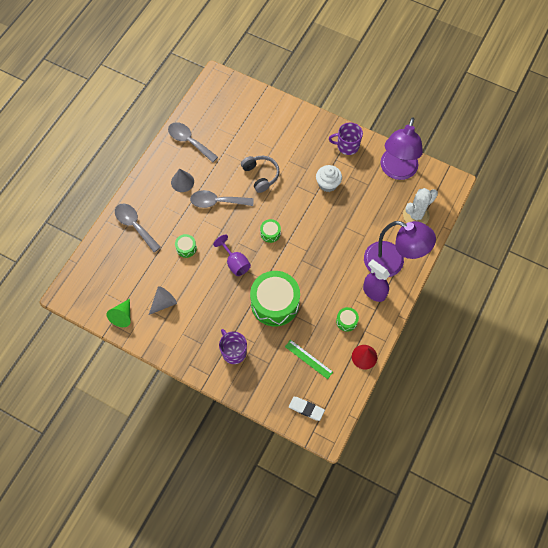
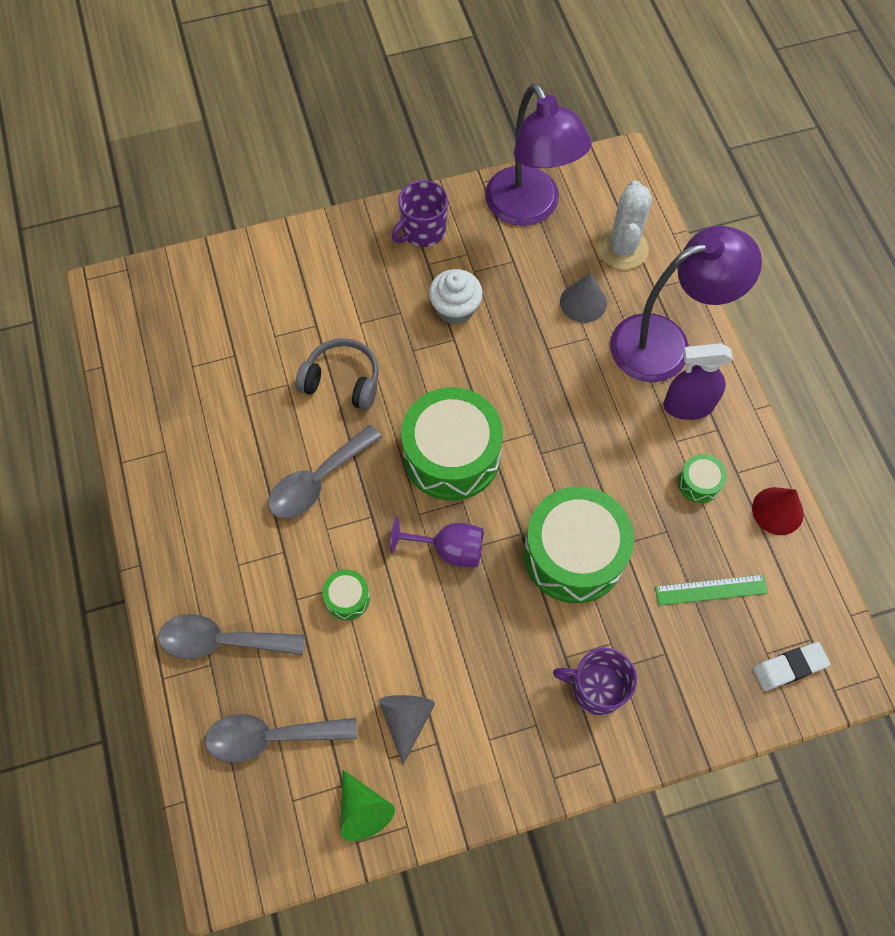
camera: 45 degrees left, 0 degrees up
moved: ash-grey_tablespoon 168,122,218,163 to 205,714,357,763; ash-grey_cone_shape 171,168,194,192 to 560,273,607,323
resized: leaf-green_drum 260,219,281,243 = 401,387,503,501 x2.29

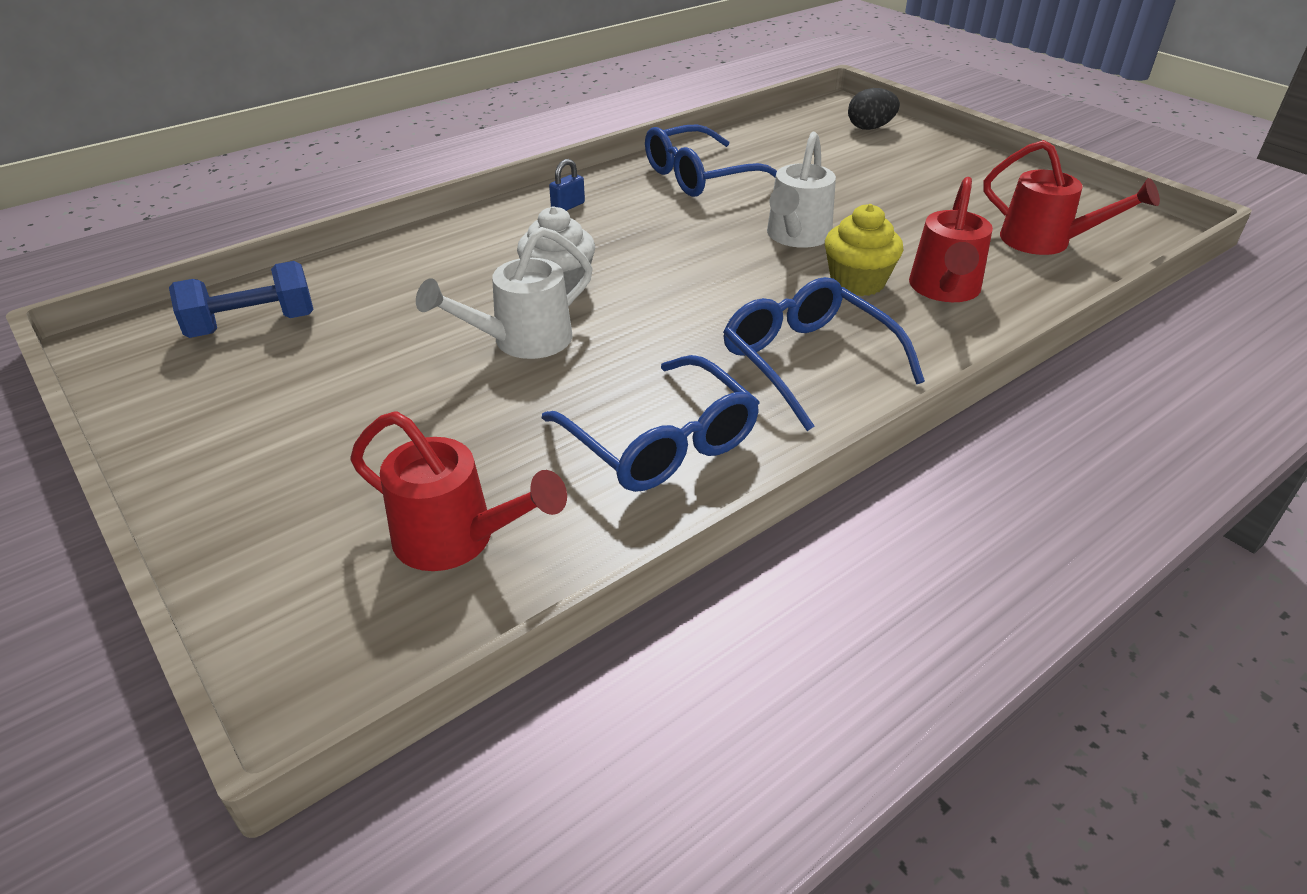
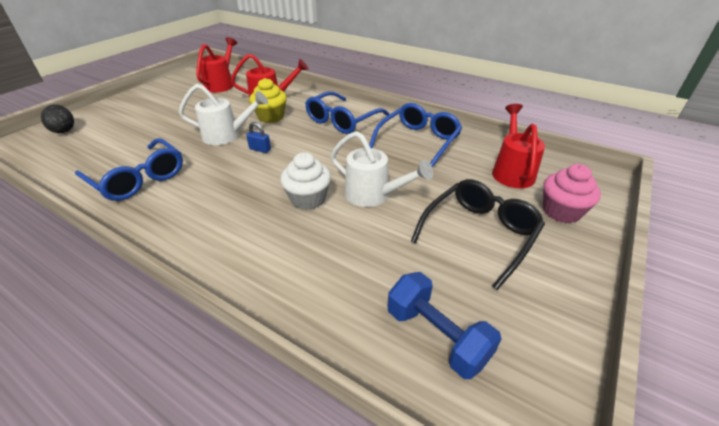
camera: 110 degrees left, 0 degrees up
added: jet-black_eyeglasses 411,179,545,290; rose-pink_cupcake 543,164,601,223
moved: cobalt_lock 549,159,585,211 to 246,122,271,153

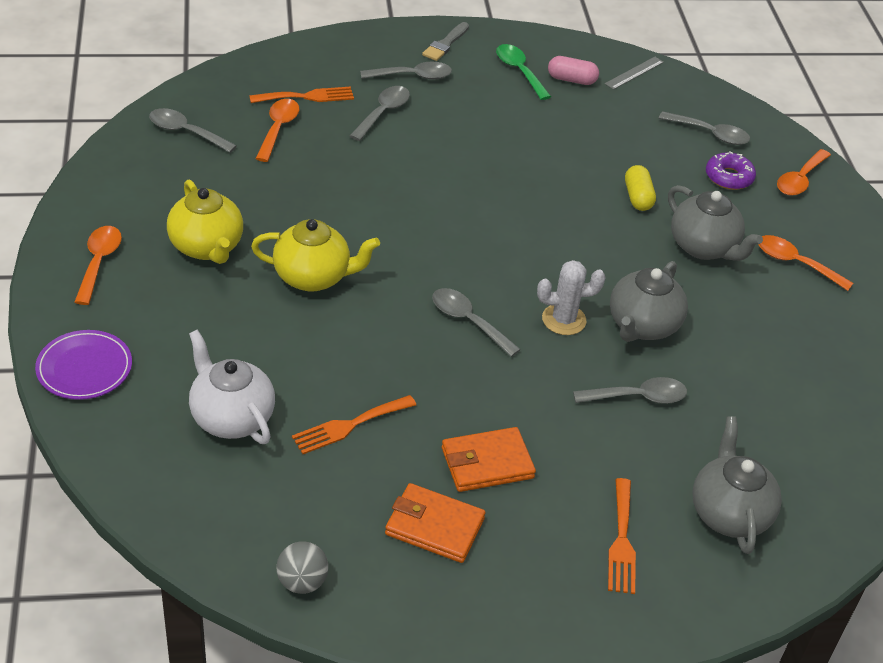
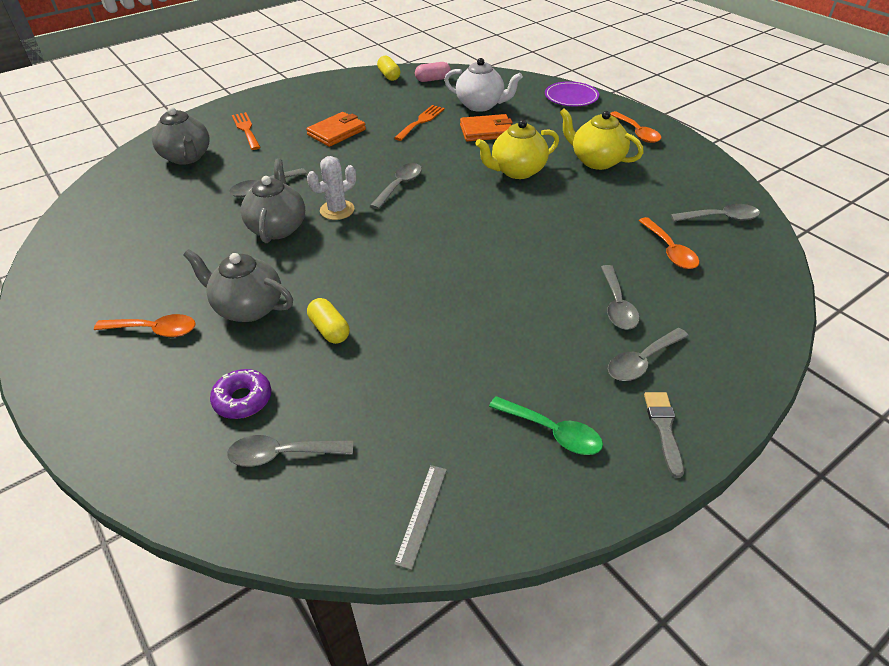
camera: 155 degrees right, 0 degrees up
removed: orange-coloured_table_fork 249,86,354,103; orange-coloured_tablespoon 777,149,831,196
moved: orange-coloured_billfold 385,483,485,563 to 460,114,513,142; rose-pink_capsule 548,56,599,85 to 415,62,451,82
replaced: ash-grey_sphere 277,541,328,594 to yellow_capsule 377,56,400,81
turned: ash-grey_tablespoon 432,288,521,357 = 370,163,422,209 75 degrees counterclockwise

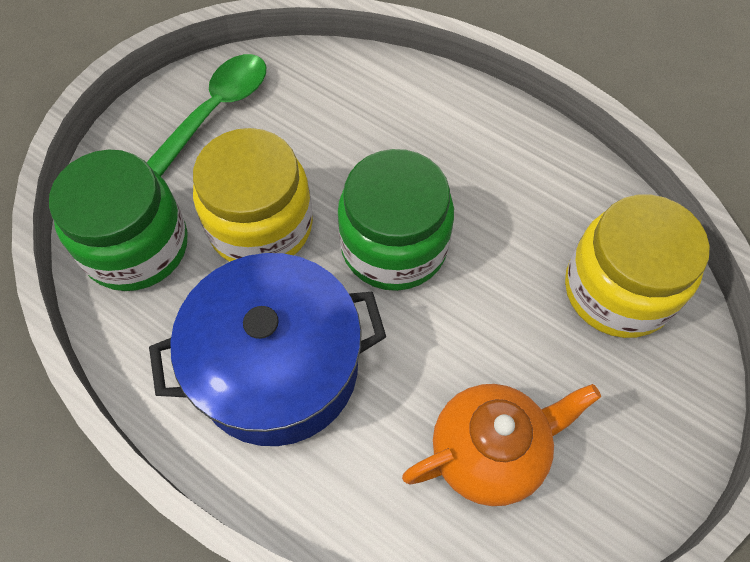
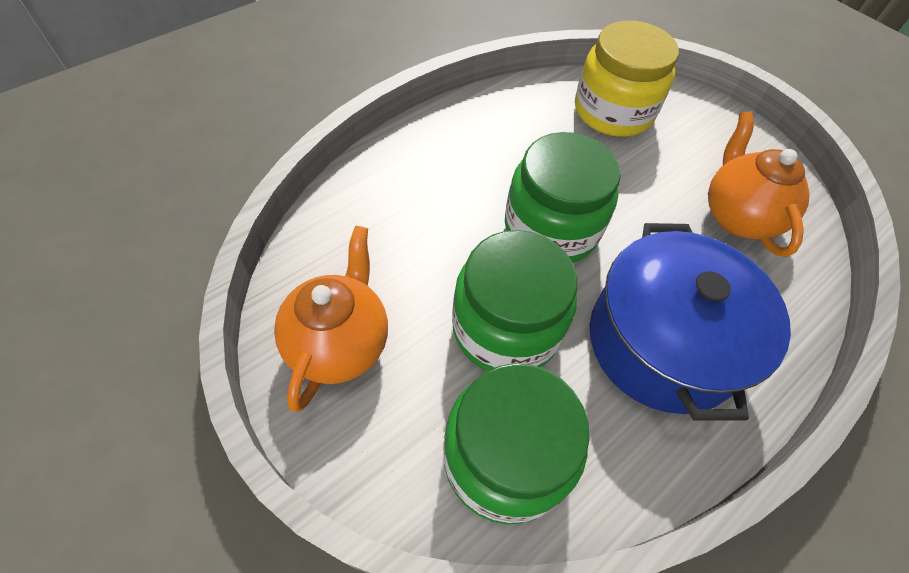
camera: 80 degrees left, 5 degrees down
replaced: leaf-green_tablespoon 146,54,266,177 to orange-coloured_tea_pot 274,225,388,412
recoloured: yellow_jam_jar 193,128,313,262 to leaf-green_jam_jar 452,230,577,371

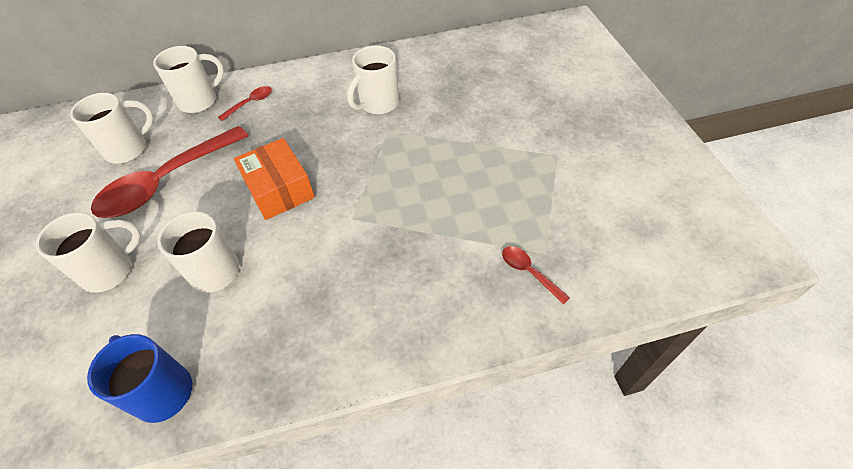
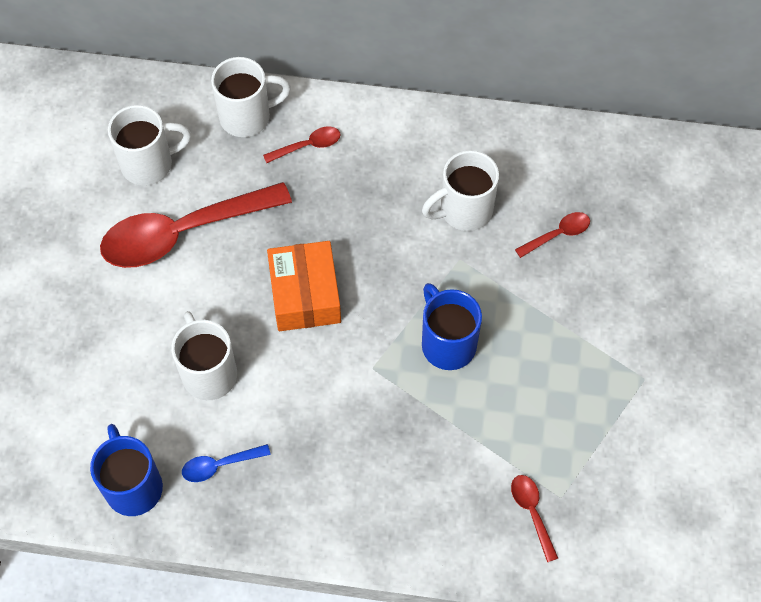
camera: 20 degrees right, 10 degrees up
removed: pure_white_mug 36,212,141,293
added: cobalt_tablespoon 182,444,271,482; cobalt_mug 422,283,482,370; crimson_tablespoon 515,212,590,258

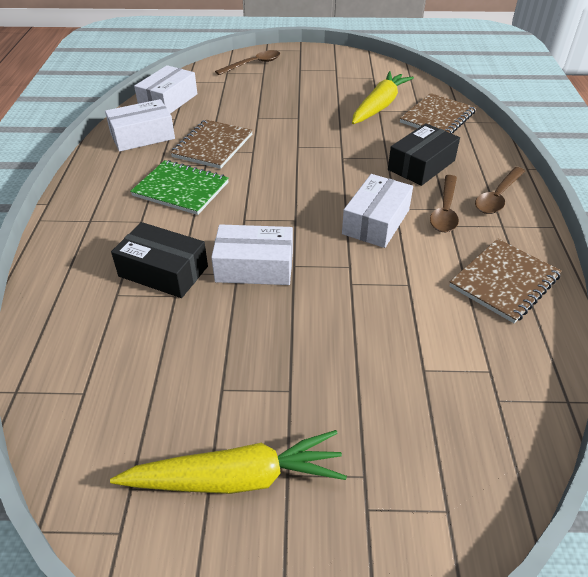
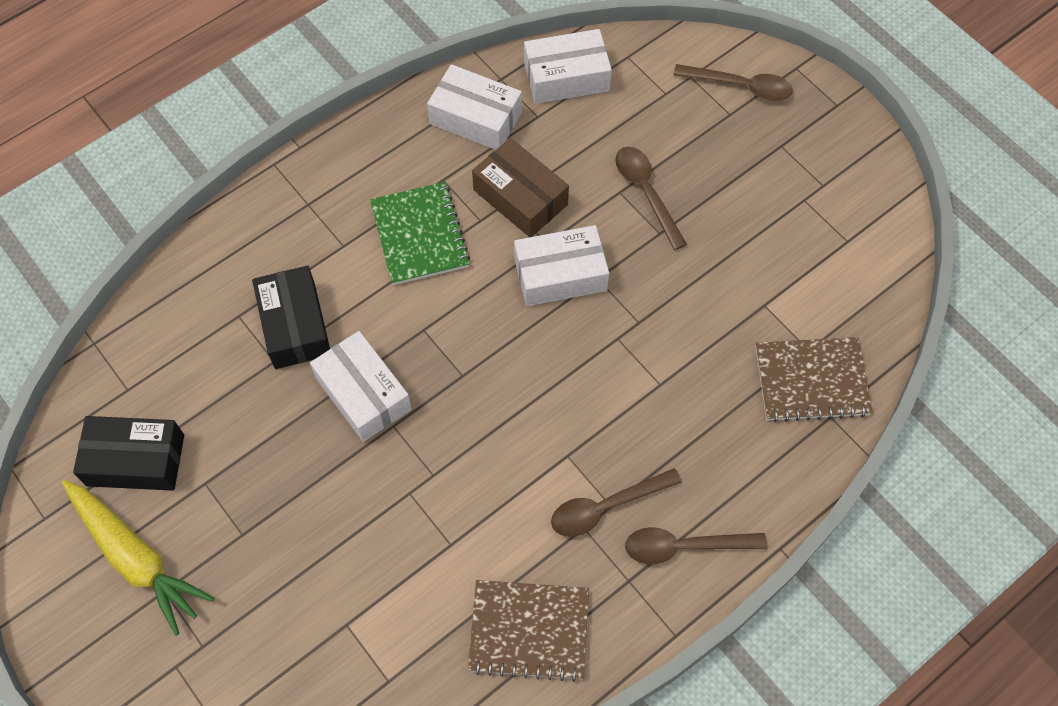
camera: 50 degrees right, 20 degrees up
removed: yellow_toy_carrot 352,71,414,124
added: dark_brown_tablespoon 615,147,687,250
moved: pure_white_box 342,174,413,248 to 514,225,609,306; jet-black_box 388,123,460,186 to 73,416,184,491
replaced: dark_brown_exercise_book 170,119,253,169 to dark_brown_box 472,138,569,237

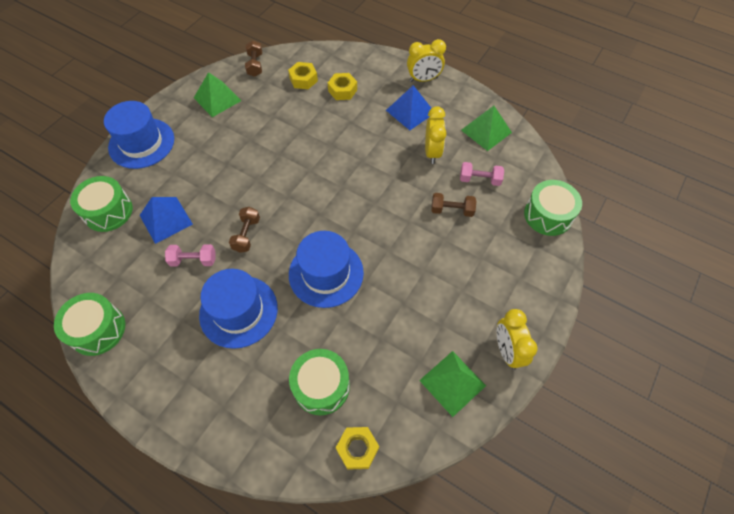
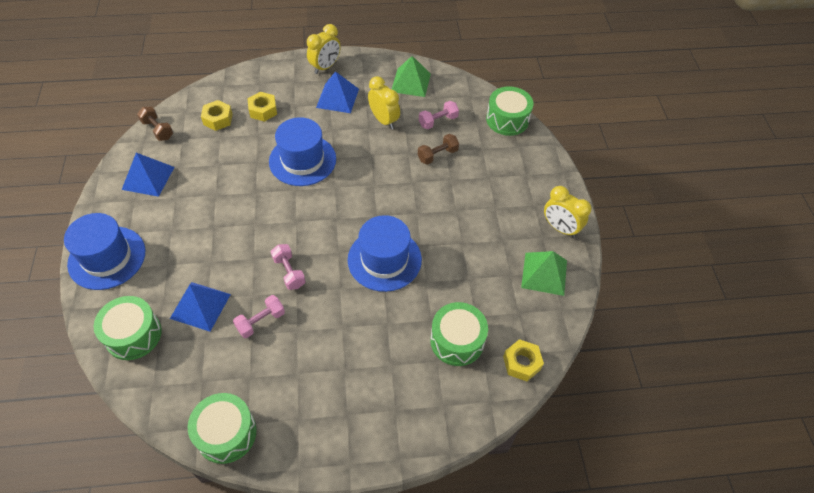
camera: 40 degrees left, 5 degrees down
moved: cobalt_top_hat 199,269,278,349 to 269,117,336,186
recoloured: leaf-green_pyramid_shape 194,72,242,117 to cobalt_pyramid_shape 122,153,174,197; dark_brown_dumbbell 229,207,260,253 to rose-pink_dumbbell 271,244,306,290

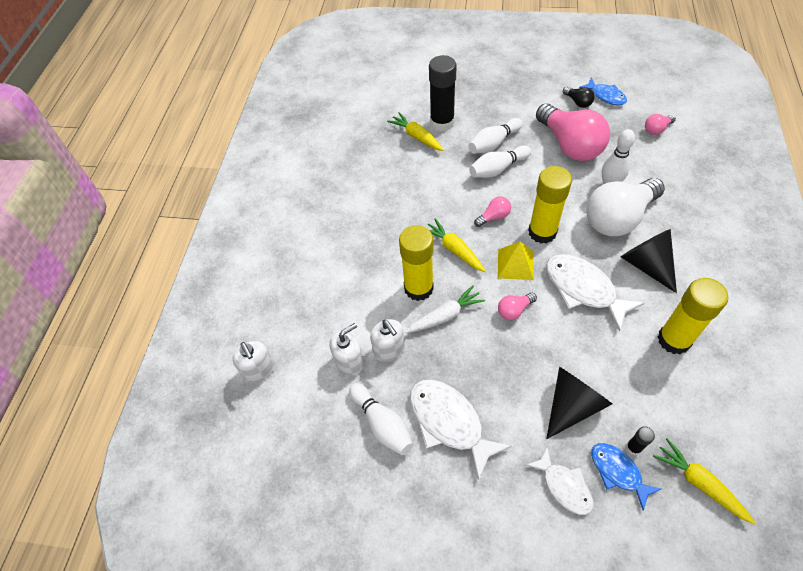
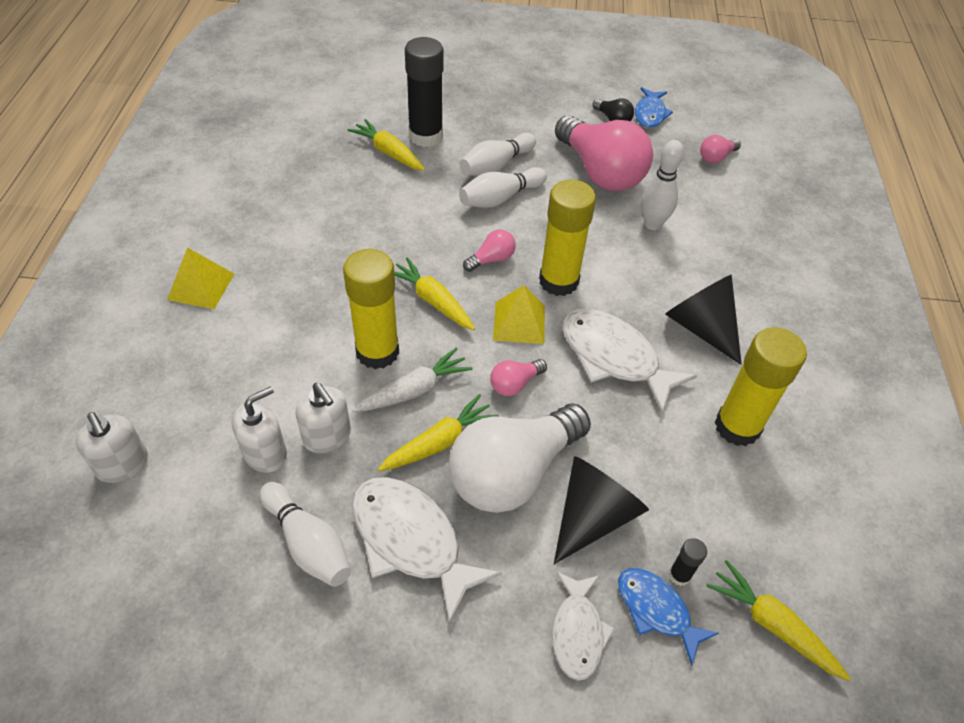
camera: 10 degrees left, 5 degrees down
added: yellow_pyramid_shape 167,247,234,309; yellow_toy_carrot 378,394,499,471
moved: pure_white_bulb 586,178,665,236 to 449,404,591,513
turned: pure_white_toy_fish 527,447,593,515 = 552,572,615,681 45 degrees clockwise; cobalt_toy_fish 579,77,627,105 = 635,87,673,128 60 degrees clockwise

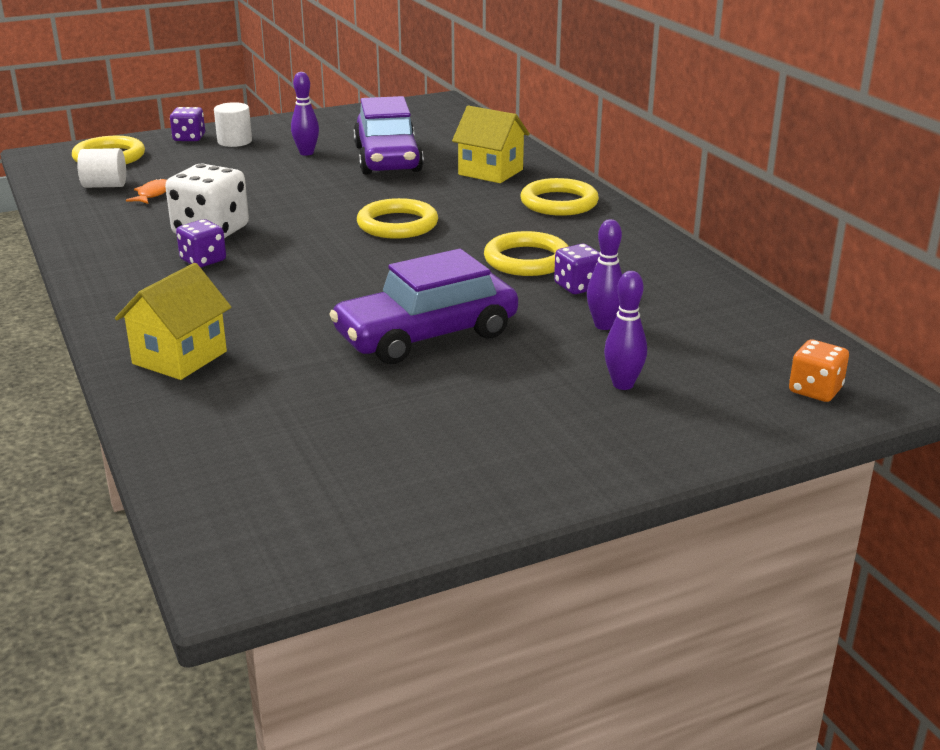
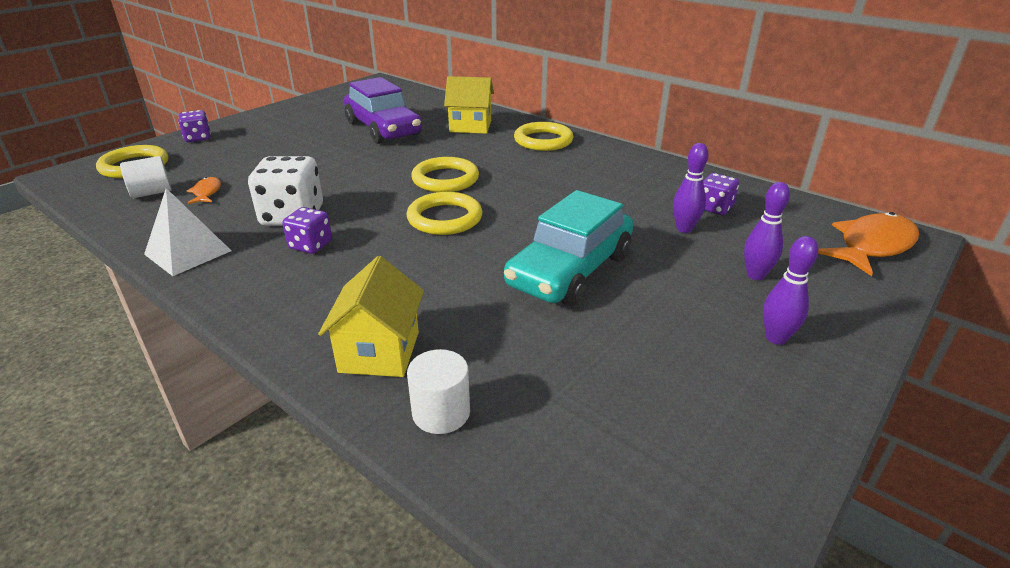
camera: 25 degrees left, 5 degrees up
added: pure_white_pyramid_shape 144,188,232,276
moved: pure_white_cylinder 214,102,252,147 to 407,349,470,434; purple_skittle 291,72,319,156 to 763,236,818,345; yellow_torus 484,231,569,276 to 407,192,482,235; purple_die 554,244,600,294 to 703,173,739,215
replaced: orange-coloured_die 789,339,849,402 to orange-coloured_toy_fish 818,212,919,276
recoloured: purple_car 329,249,518,364 to turquoise_car 504,190,633,306

